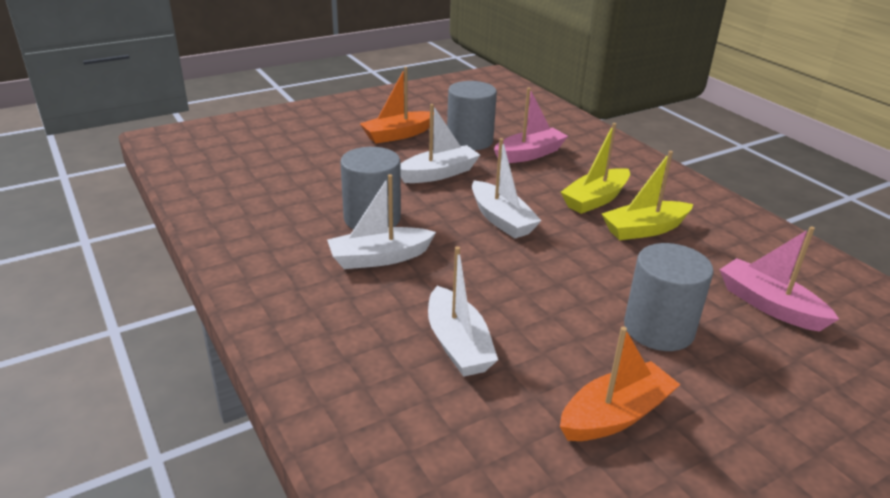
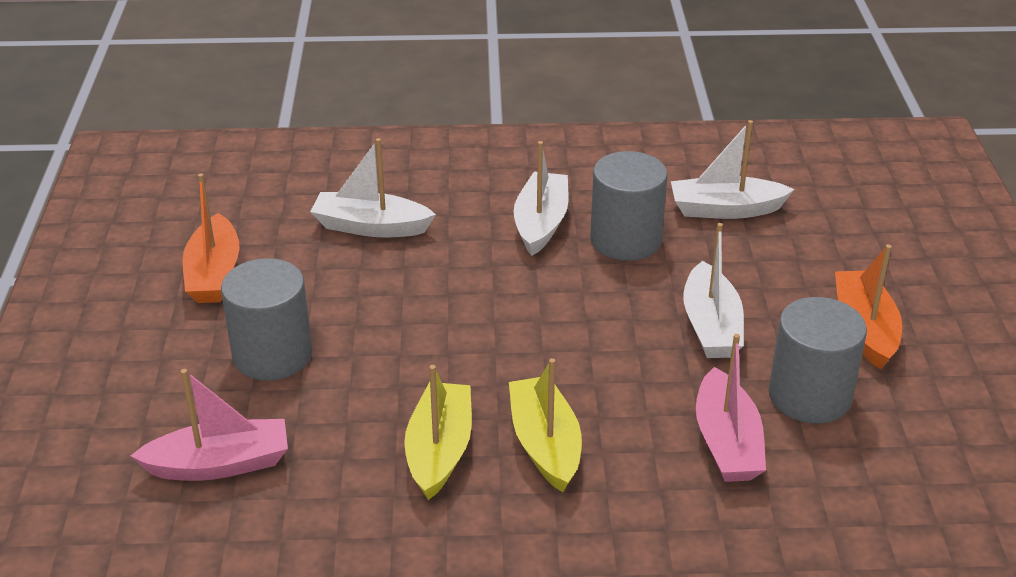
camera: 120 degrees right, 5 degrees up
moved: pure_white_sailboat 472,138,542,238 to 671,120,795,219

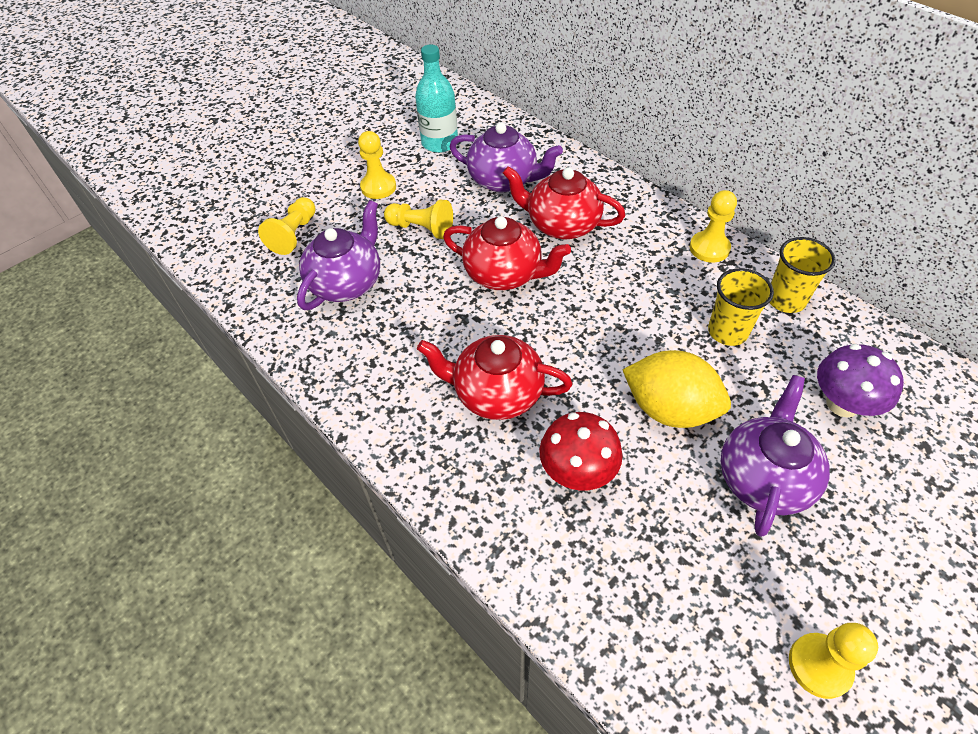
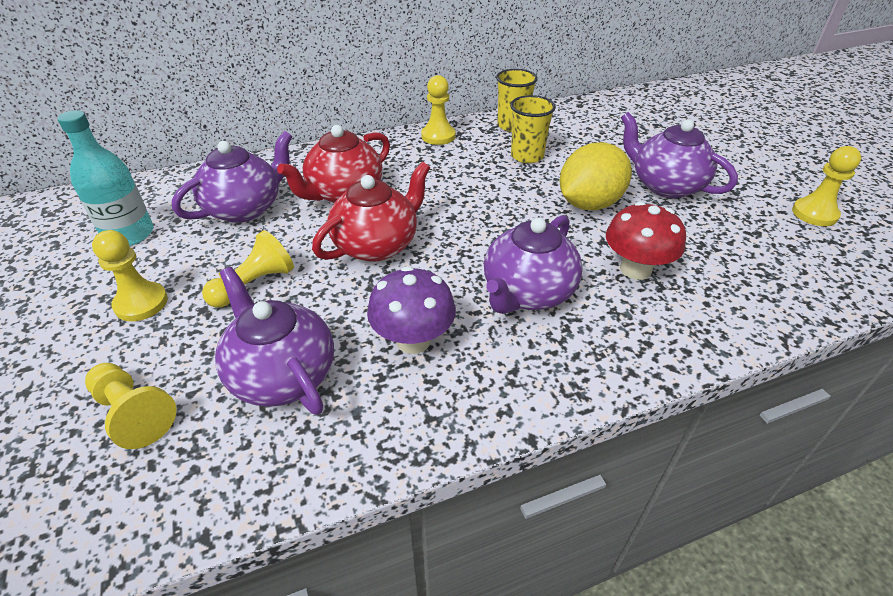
camera: 70 degrees left, 10 degrees down
moved: purple_toadstool 817,344,904,418 to 367,266,456,354
recoloured: crimson_tea_pot 417,335,572,420 to purple_tea_pot 484,215,583,314

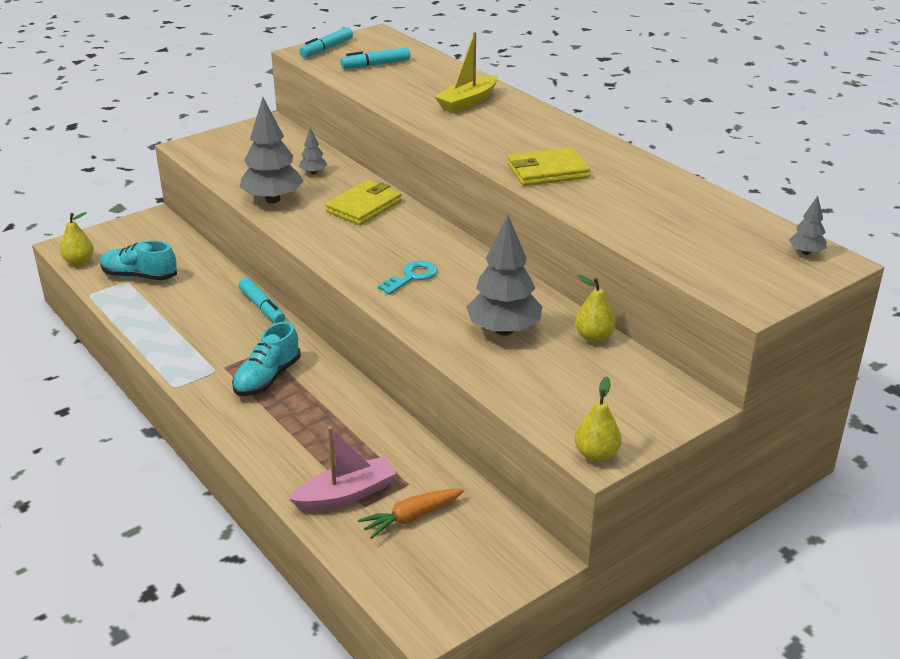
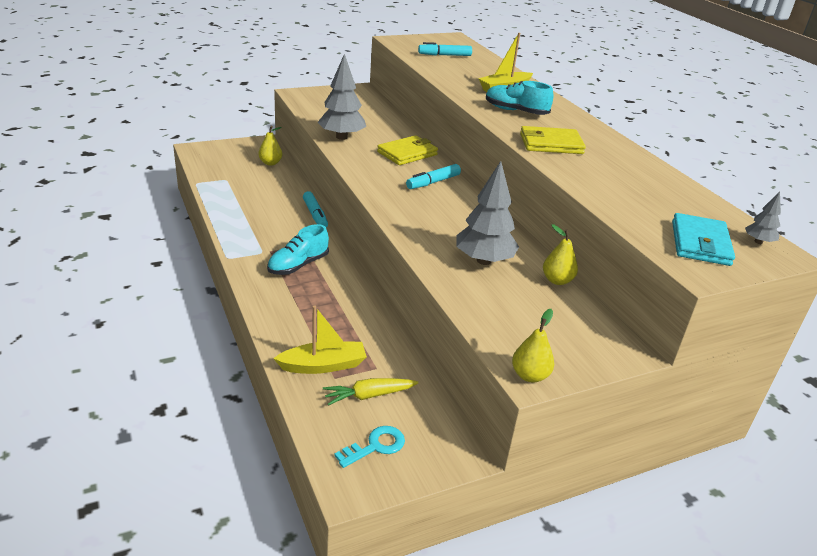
camera: 10 degrees right, 0 degrees up
removed: ash-grey_tree 299,128,327,174
added: turquoise_billfold 672,213,735,266
moved: yellow_pear 60,212,94,266 to 258,126,282,166; turquoise_shoe 100,240,177,280 to 486,81,553,115; turquoise_marker_pen 299,27,353,58 to 406,164,461,189; turquoise_latchkey 378,261,437,295 to 334,426,405,468
recoloured: rose-pink_sailboat 289,426,397,511 to yellow_sailboat 273,305,367,374; orange-coloured_toy_carrot 358,489,465,539 to yellow_toy_carrot 323,378,418,406

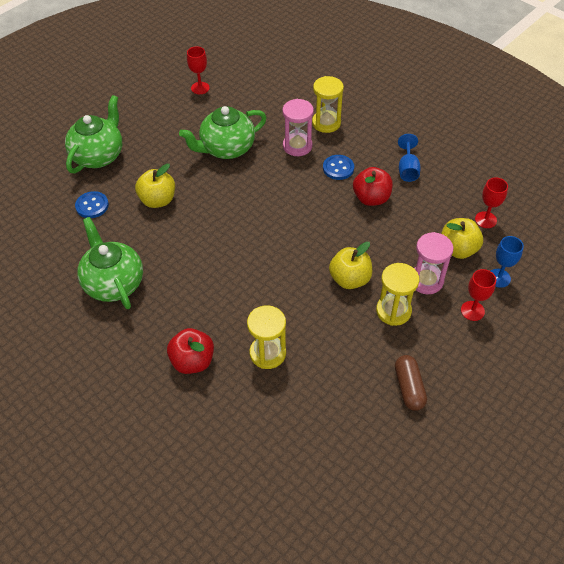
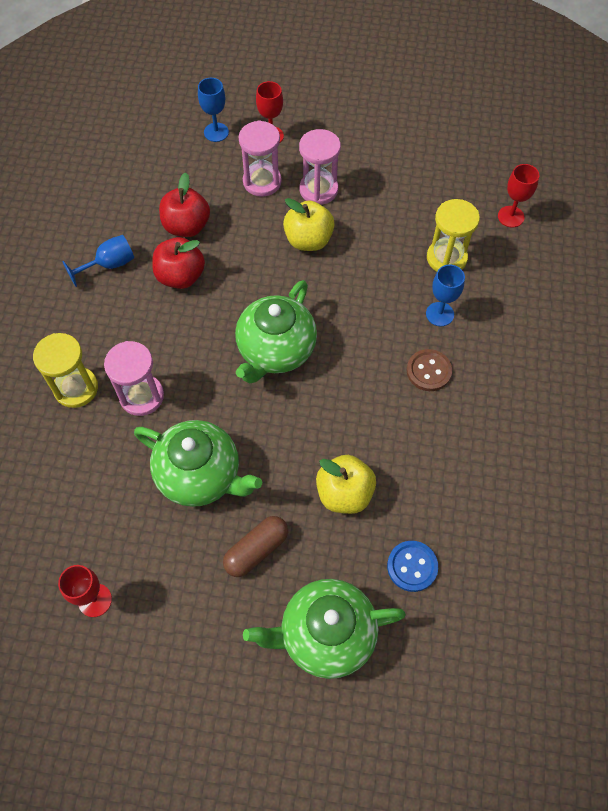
camera: 125 degrees left, 10 degrees up
removed: cobalt_sewing_button 323,155,354,180; yellow_apple 441,218,483,259
added: dark_brown_sewing_button 407,349,452,391; cobalt_goblet 426,264,465,326
moved: leaf-green_tea_pot 77,217,143,309 to 235,280,317,383; crimson_apple 167,328,214,374 to 159,172,210,237; dark_brown_capsule 395,355,427,411 to 223,516,288,577; crimson_goblet 475,177,508,228 to 498,164,539,227
recoloured: yellow_sandglass 376,263,419,326 to rose-pink_sandglass 299,129,341,205

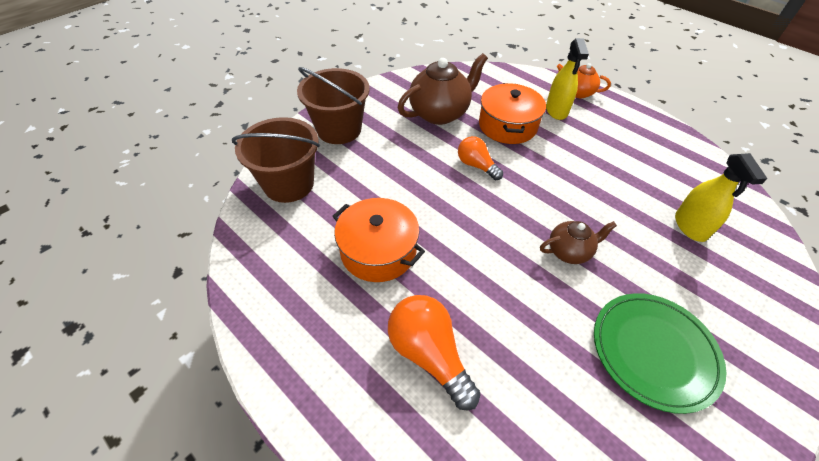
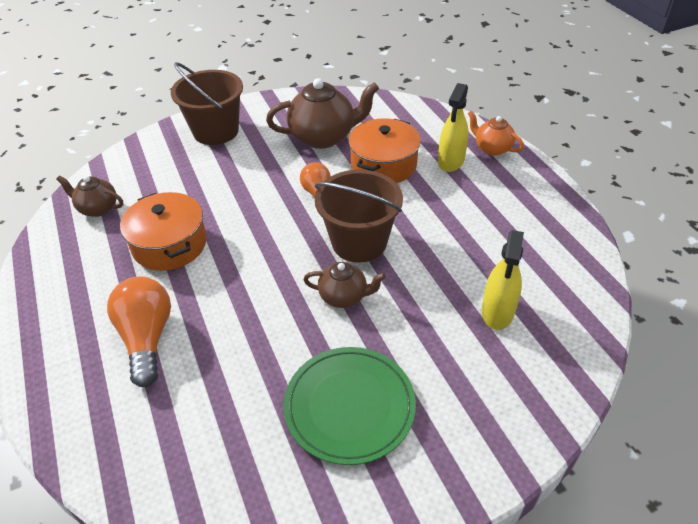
camera: 25 degrees right, 5 degrees down
added: dark_brown_tea_pot 56,175,123,217
moved: dark_brown_pail 232,117,320,203 to 315,170,403,263

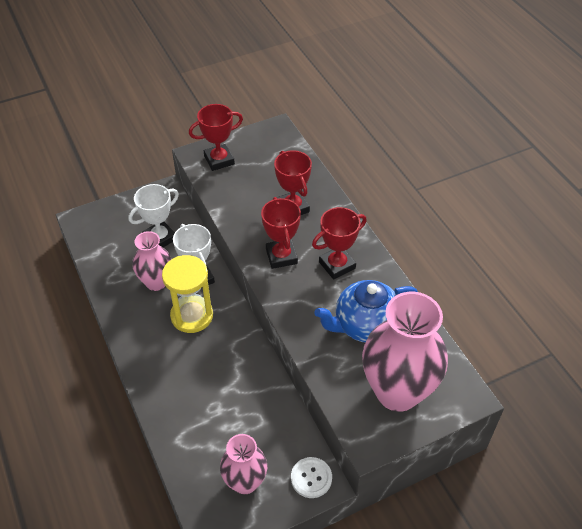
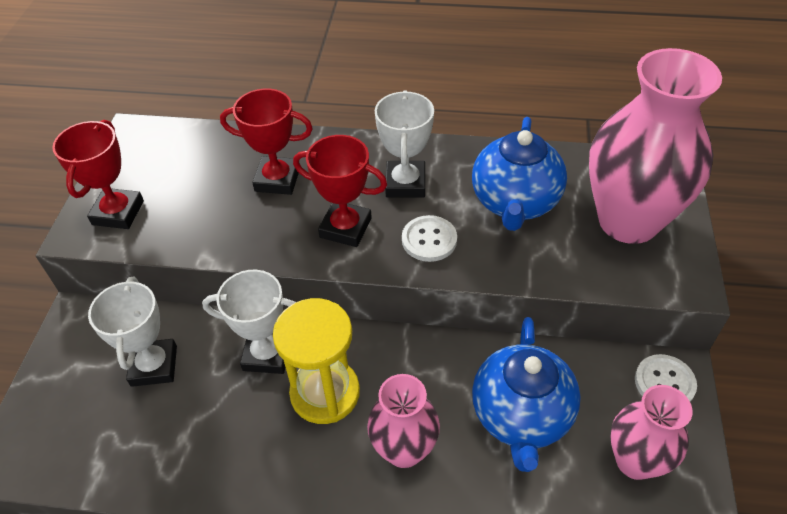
camera: 55 degrees left, 0 degrees up
added: pure_white_sewing_button 402,215,457,262; cobalt_tea_pot 472,317,581,472
moved: rose-pink_tall_vase 132,231,171,291 to 367,374,440,468
recoloured: crimson_prize_cup 312,207,367,280 to pure_white_prize_cup 375,90,434,197

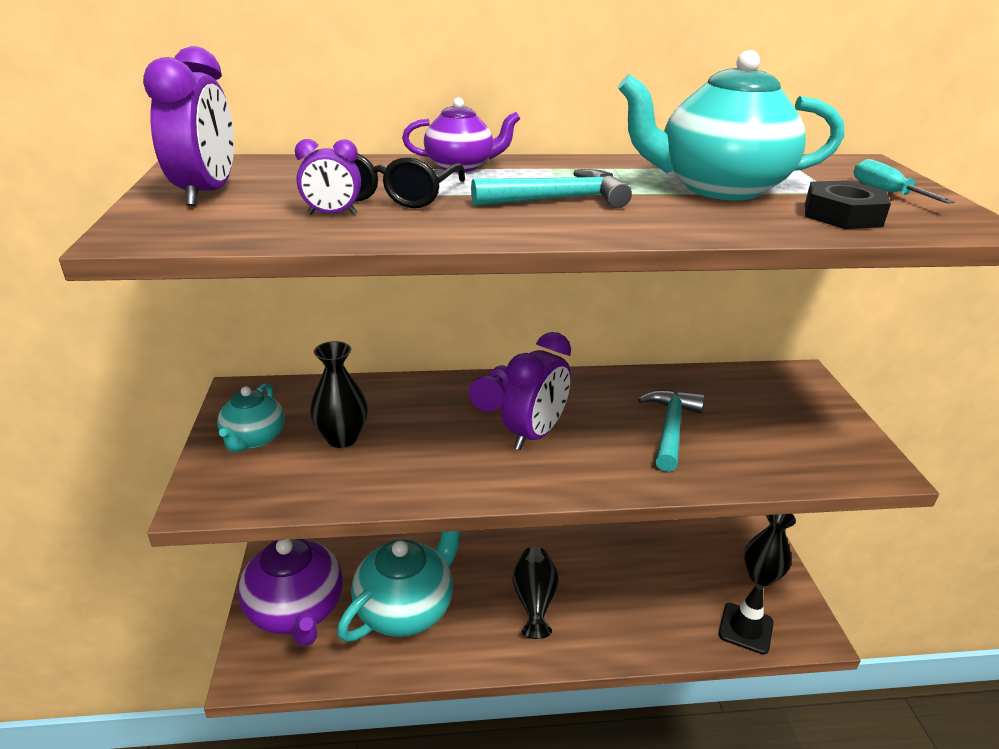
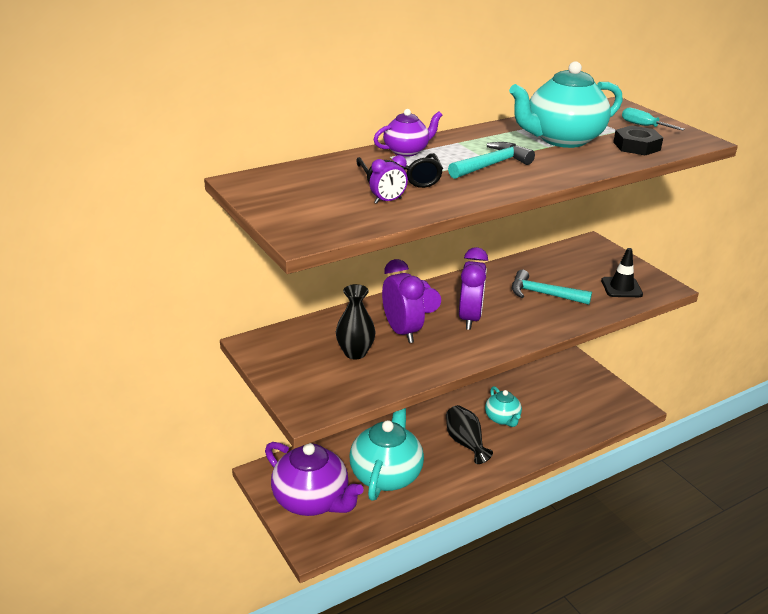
camera: 25 degrees left, 0 degrees up
removed: jet-black_tall_vase 744,514,796,586
moved: purple_clock 143,46,234,206 to 382,259,425,343; turquoise_tea_pot 217,383,285,452 to 485,386,522,427; jet-black_safety_cone 718,584,774,654 to 601,248,643,297
turned: turquoise_claw_hammer 638,390,705,472 = 512,270,592,305 60 degrees counterclockwise

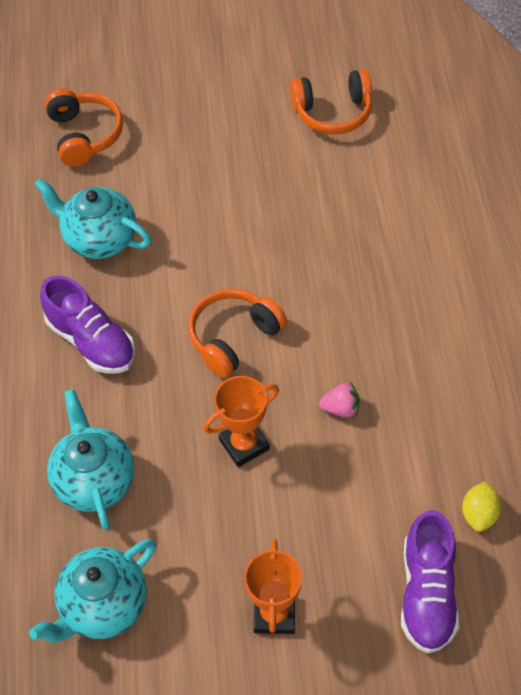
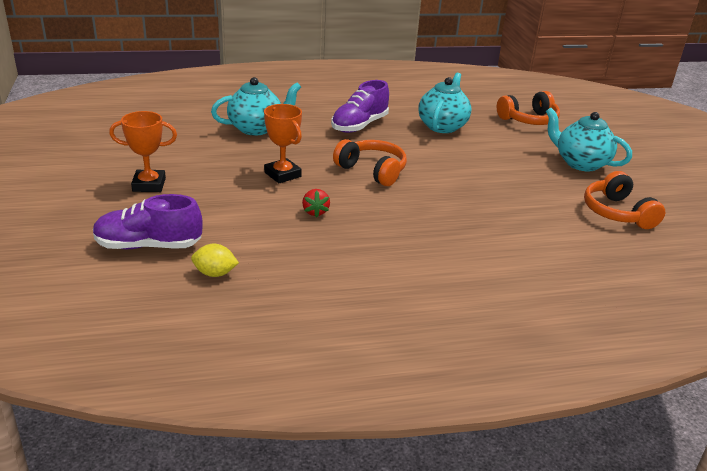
camera: 80 degrees right, 25 degrees down
moved: turquoise_tea_pot 29,539,156,643 to 546,108,632,171
recoloured: rose-pink_toy_strawberry 319,382,360,417 to crimson_toy_strawberry 302,189,330,217

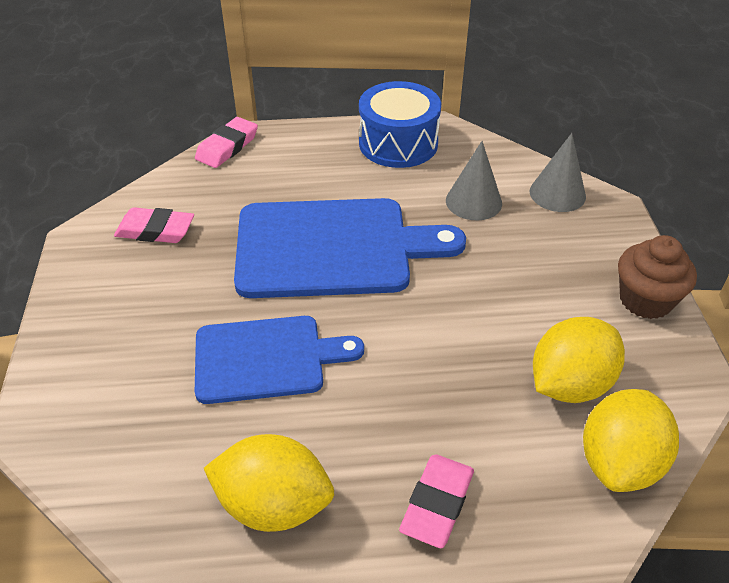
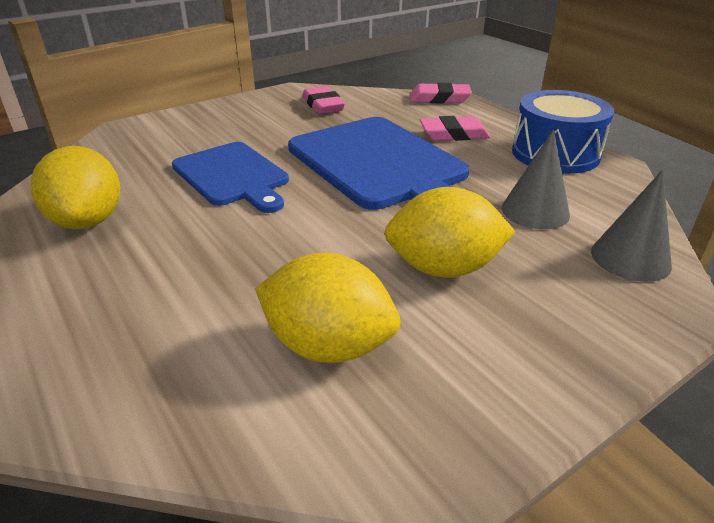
camera: 60 degrees right, 10 degrees down
removed: dark_brown_cupcake 618,235,697,319
moved: rose-pink_eraser 399,454,474,548 to 420,116,491,141; yellow_citrus_fruit 583,389,679,492 to 384,187,516,278

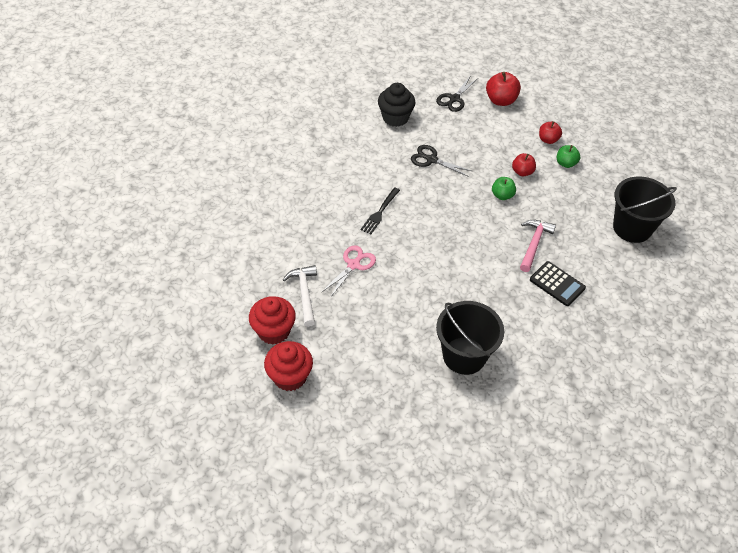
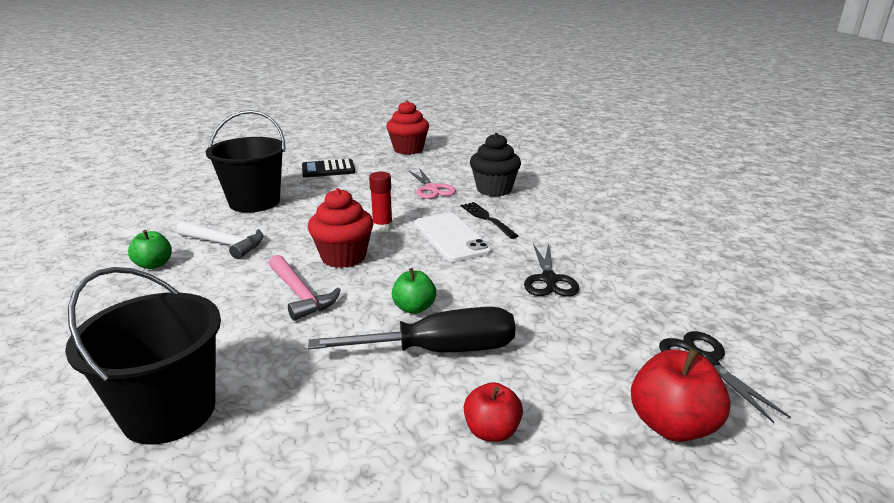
camera: 125 degrees right, 25 degrees down
added: crimson_glue_stick 369,172,393,232; pure_white_phone 414,213,492,262
moved: crimson_cupcake 264,341,313,391 to 308,188,374,268; pure_white_claw_hammer 283,265,317,327 to 176,221,263,259; jet-black_cupcake 378,83,416,127 to 470,133,521,196; jet-black_calculator 530,261,586,306 to 302,159,355,178; leaf-green_apple 557,145,580,168 to 128,230,172,269
replaced: crimson_apple 512,153,536,176 to jet-black_screwdriver 308,307,516,352
turned: jet-black_scissors 411,145,472,177 = 524,243,579,297 120 degrees clockwise

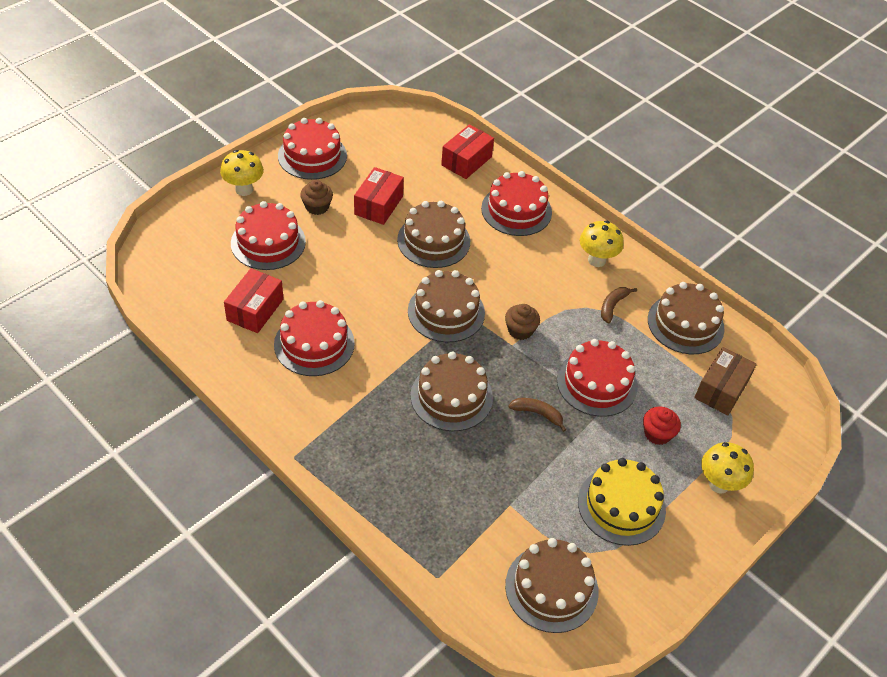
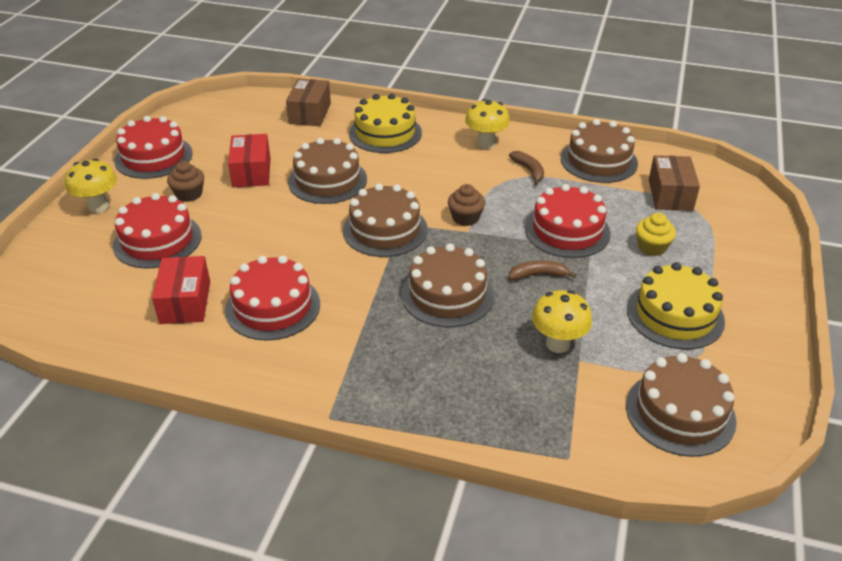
camera: 25 degrees left, 10 degrees down
moved: yellow_toadstool 701,442,754,494 to 532,290,592,353
recoloured: crimson_box 441,124,494,179 to dark_brown_box 286,78,331,126; crimson_gateau 481,171,552,236 to yellow_gateau 349,93,422,153; crimson_cupcake 643,407,681,445 to yellow_cupcake 636,213,676,256
turned: dark_brown_toy_banana 601,287,637,323 = 509,151,544,185 150 degrees clockwise

